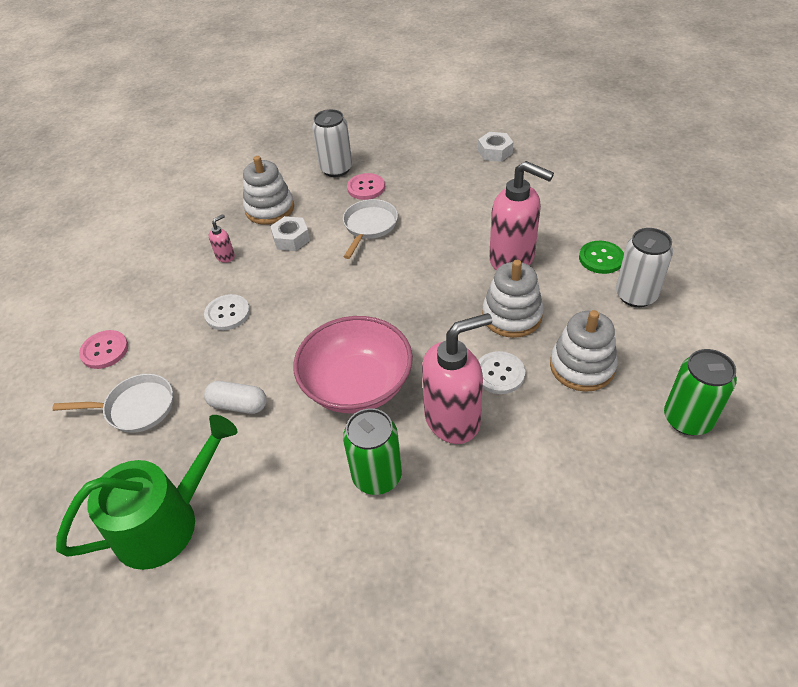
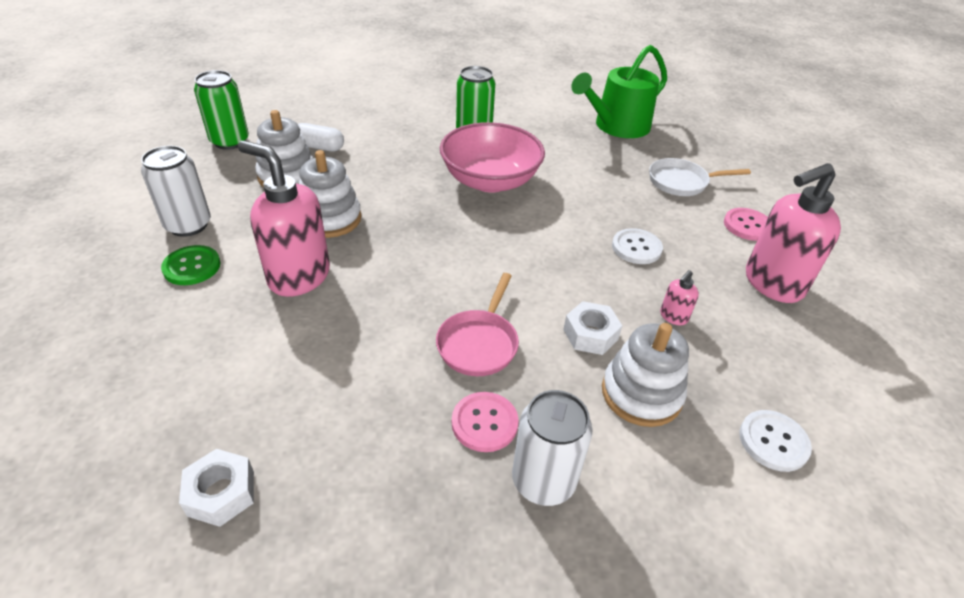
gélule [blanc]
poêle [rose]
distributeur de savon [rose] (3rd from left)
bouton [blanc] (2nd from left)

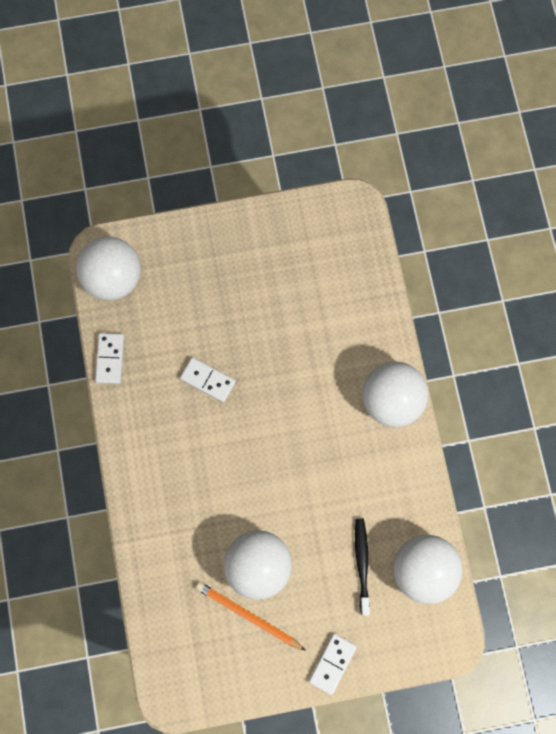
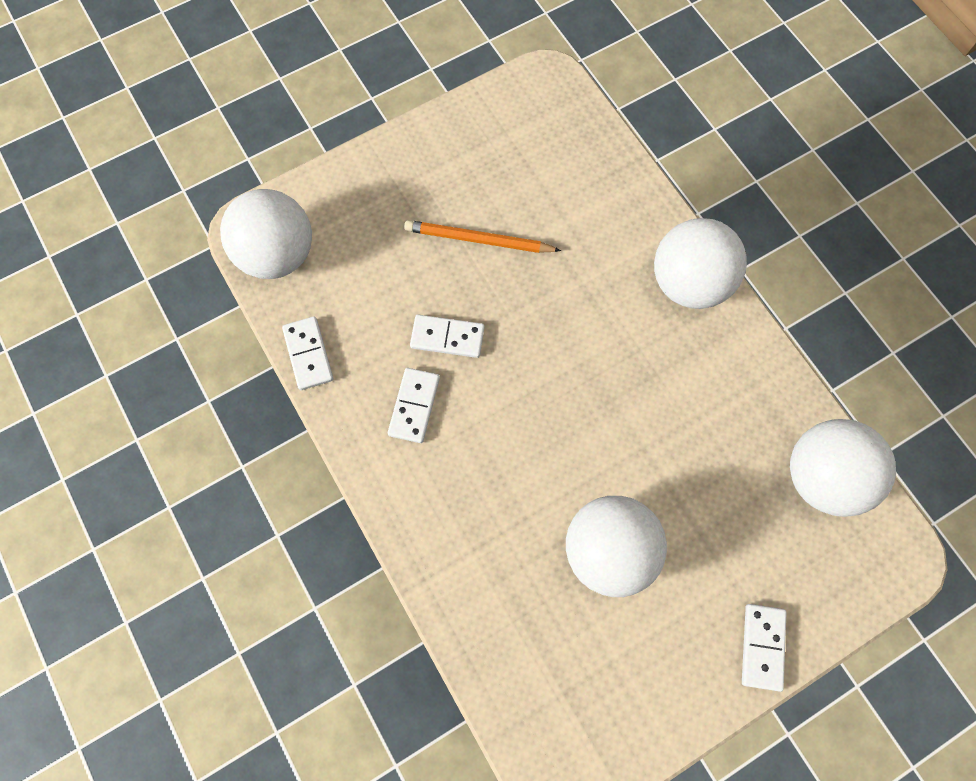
crayon [orange]
brosse à dents [noir]
domino [blanc] (2nd from left)

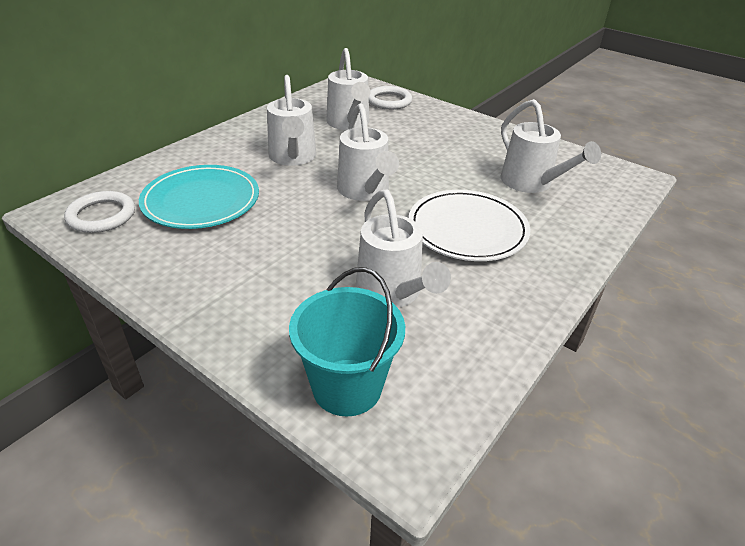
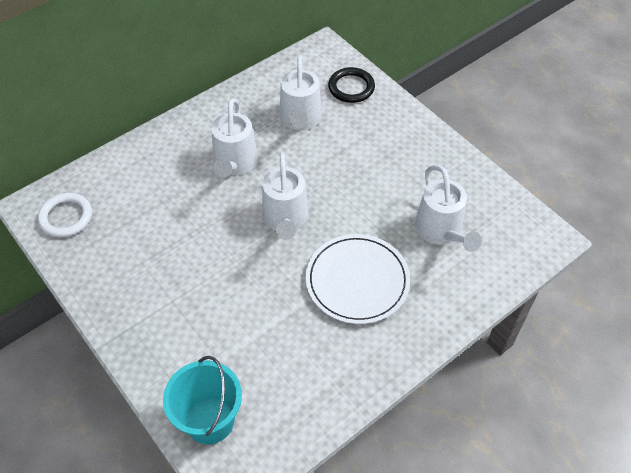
assiette [turquoise]
arrosoir [blanc] (4th from left in the first image)
anneau [noir]

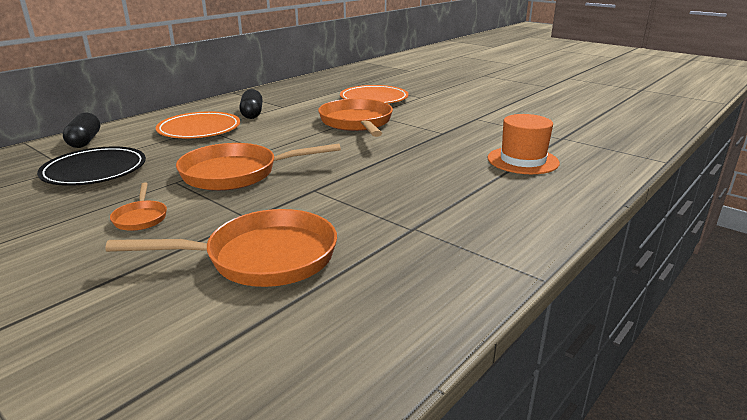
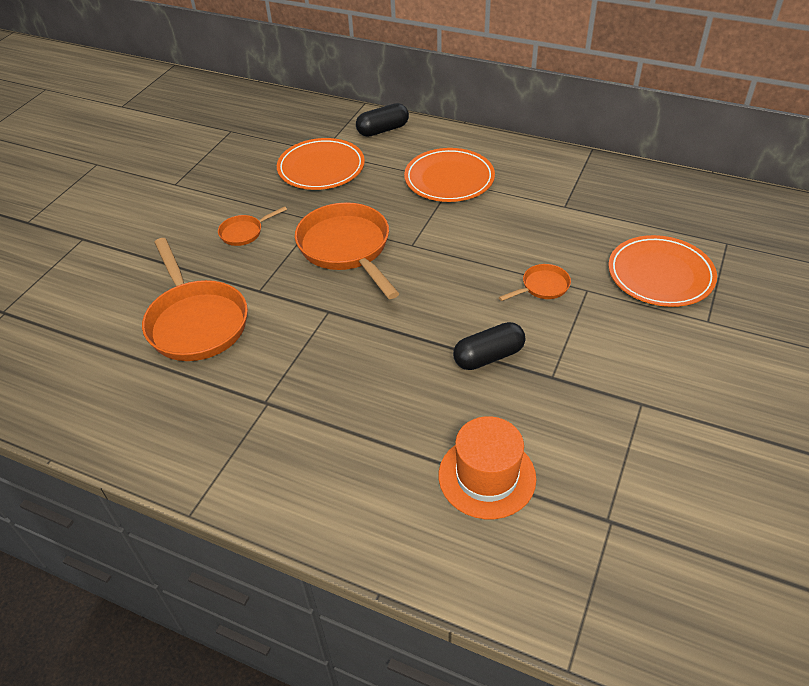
assiette [orange] (1st from left)
gélule [noir] (2nd from left)
poêle [orange] (4th from left)

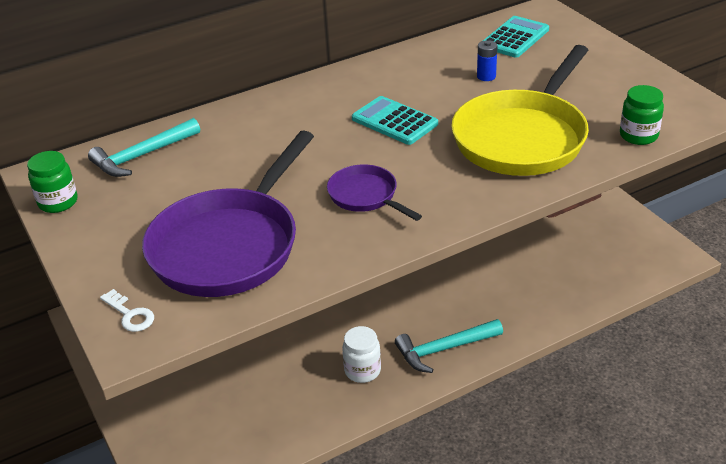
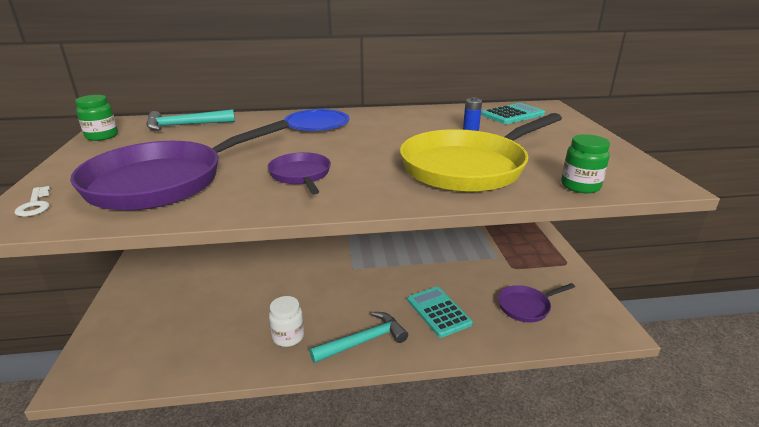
calculatrice [turquoise] (1st from left)
marteau [turquoise] (2nd from left)
assiette [bleu]
poêle [violet] (3rd from left)

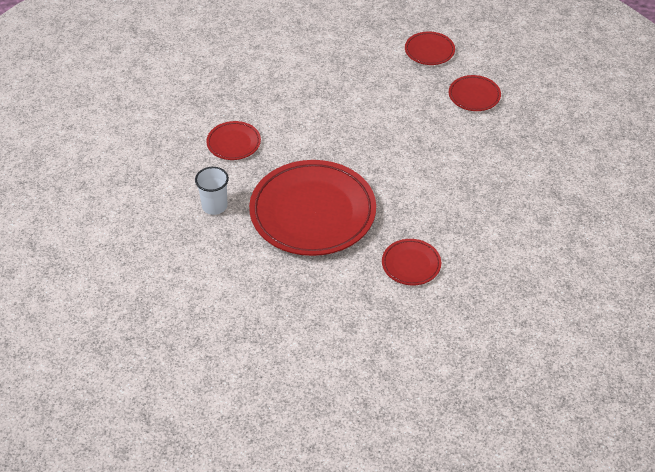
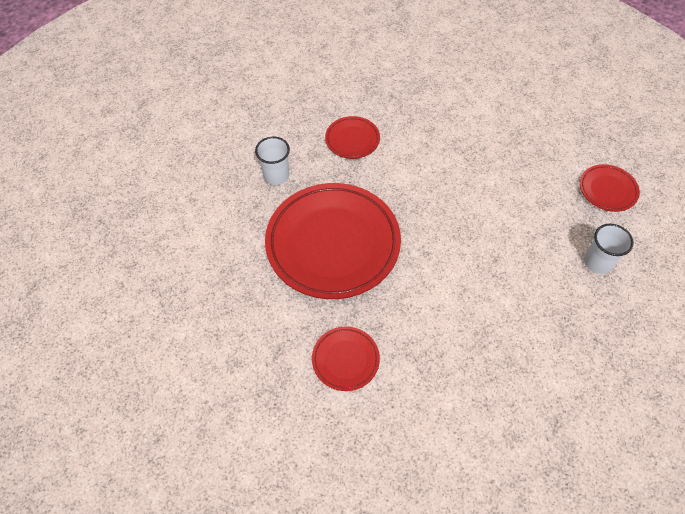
gobelet [blanc] (2nd from left)

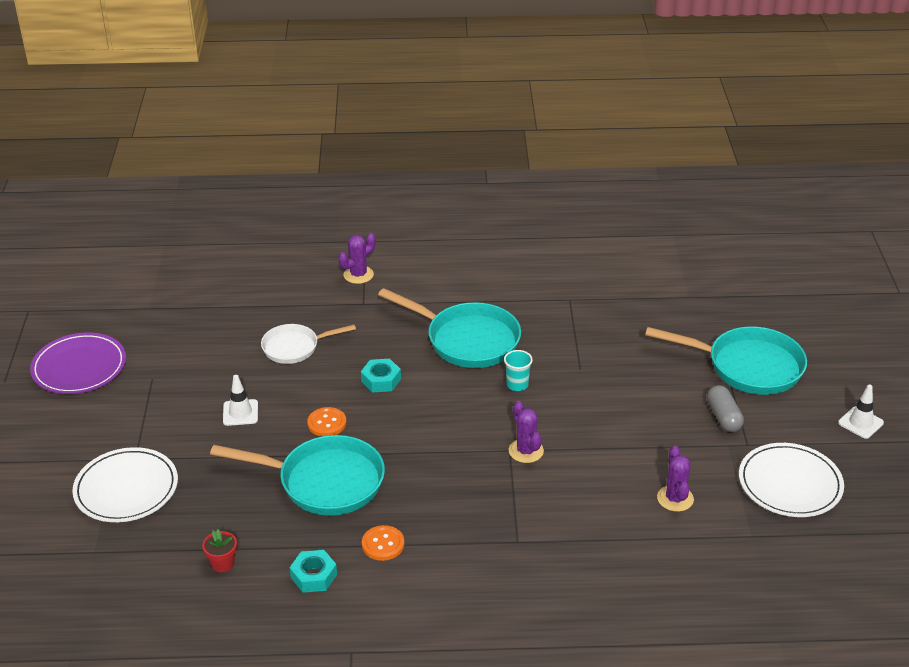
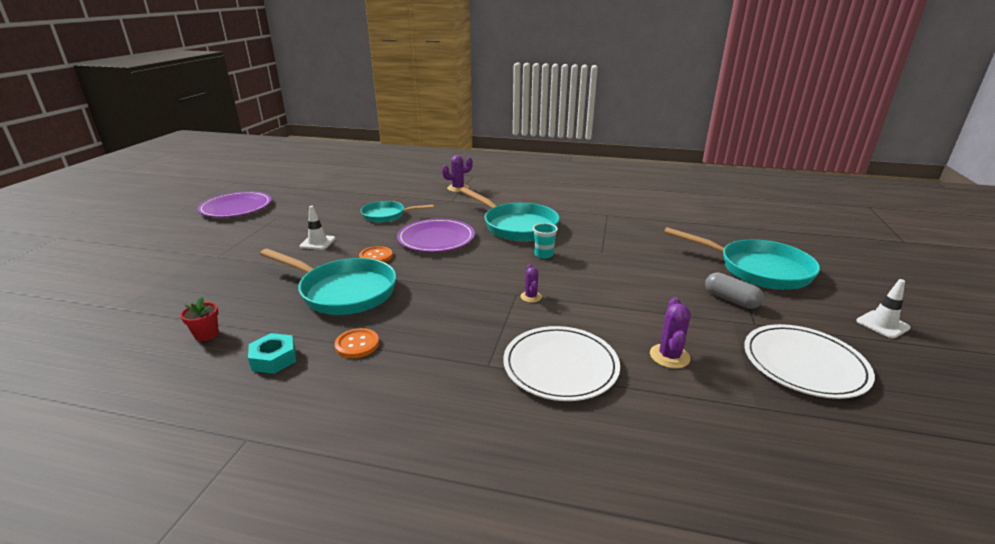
assiette [blanc] (1st from left)
poêle [turquoise] (2nd from left)
assiette [violet] (2nd from left)
cactus [violet] (2nd from left)
gélule [gris]

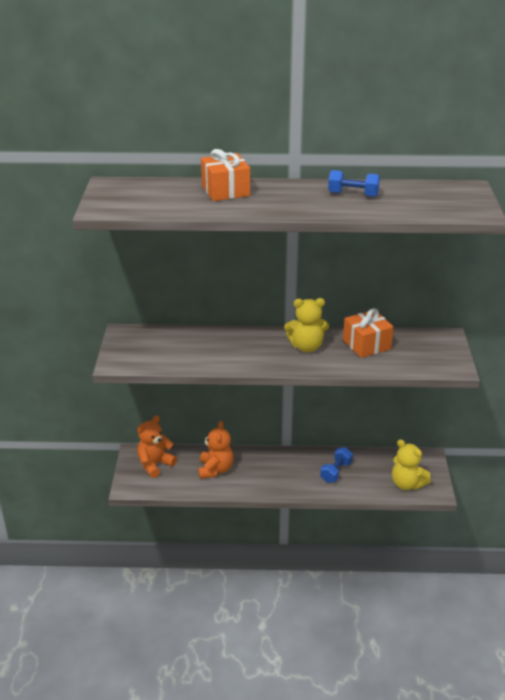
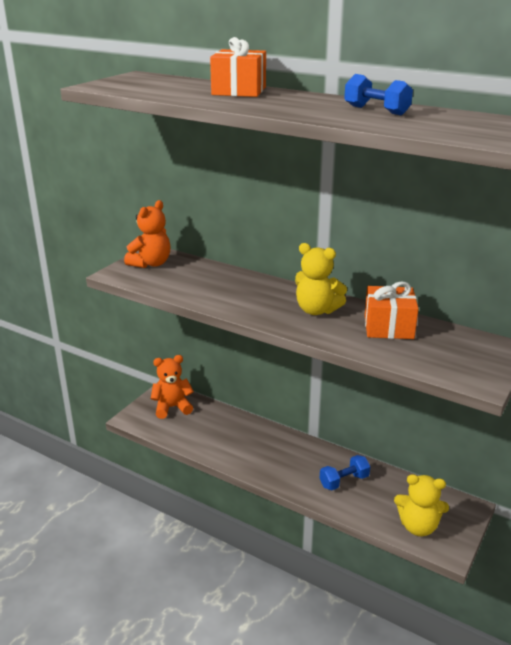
ours en peluche [orange] (1st from left)
ours en peluche [jaune] (2nd from left)

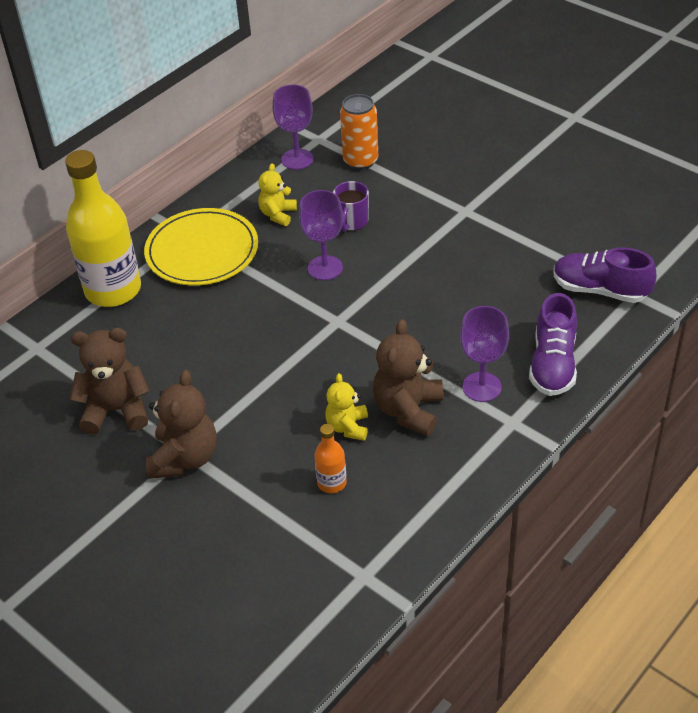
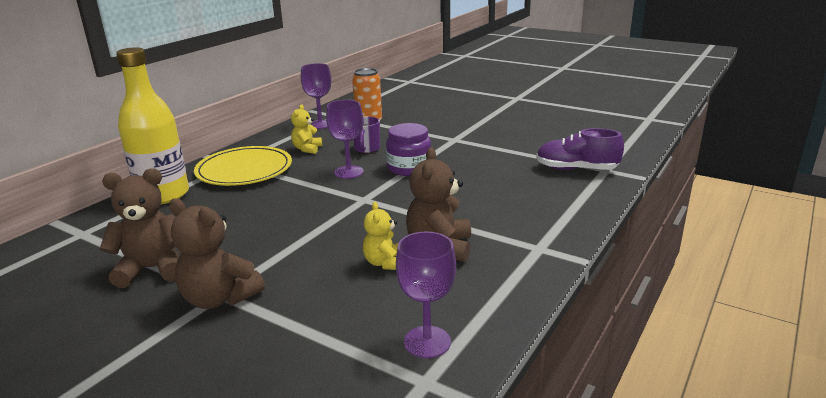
ours en peluche [marron] (2nd from left)
bouteille [orange]
verre à pied [violet] (3rd from left)
chaussure [violet] (1st from left in the first image)
bocal [violet]

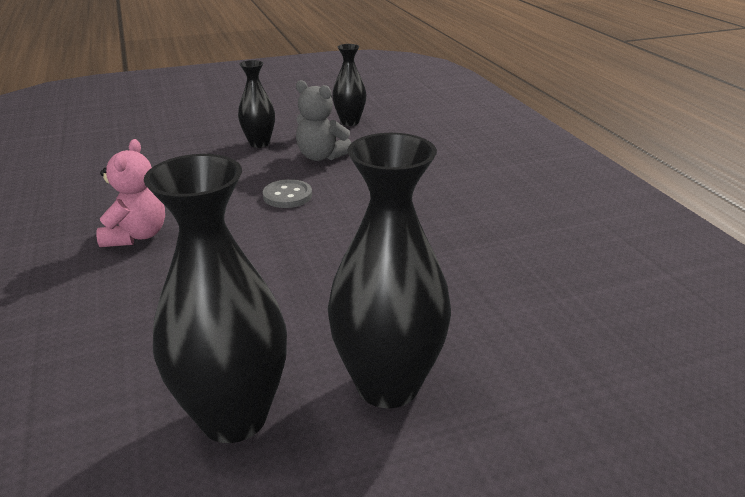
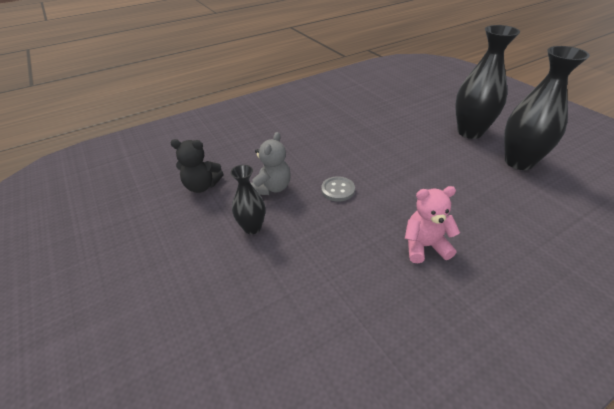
ours en peluche [noir]

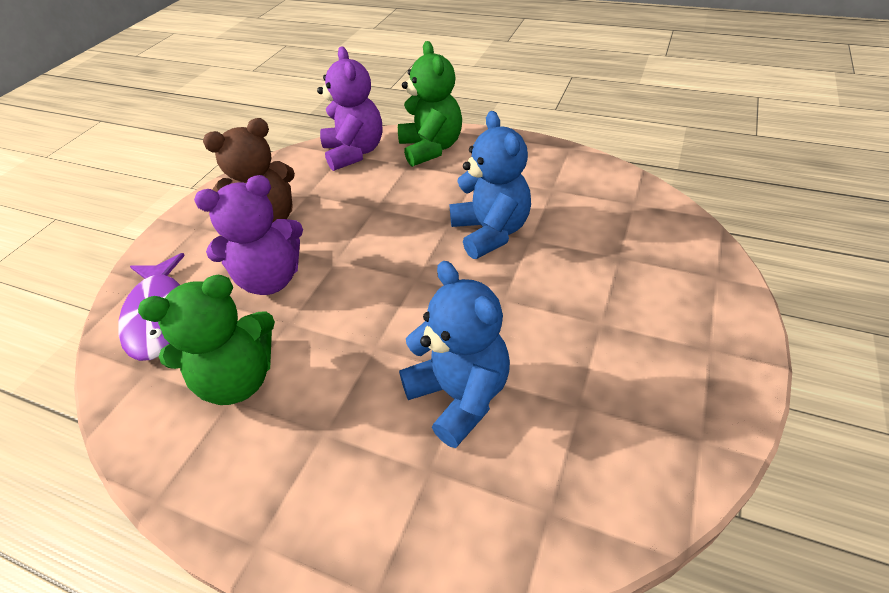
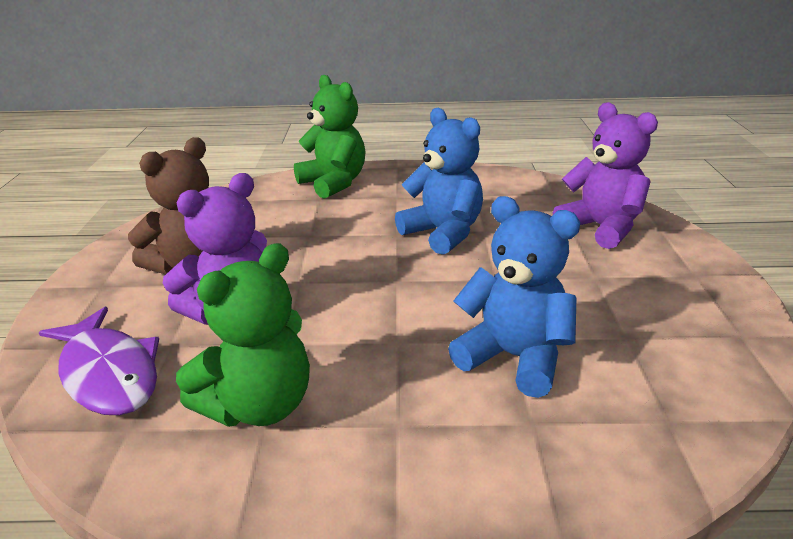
ours en peluche [violet] (2nd from left)

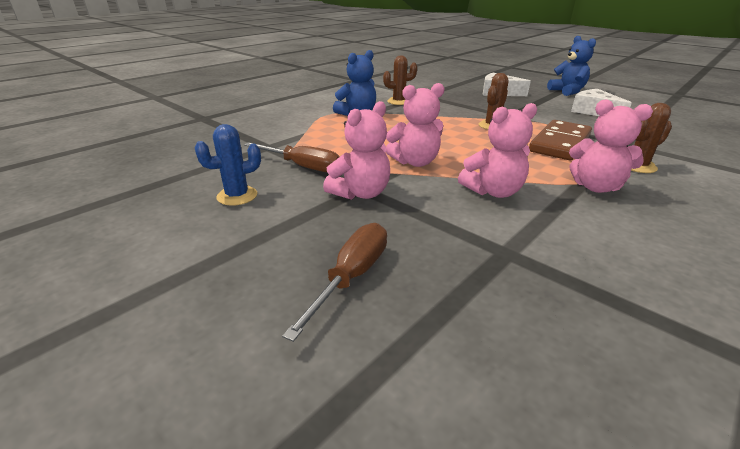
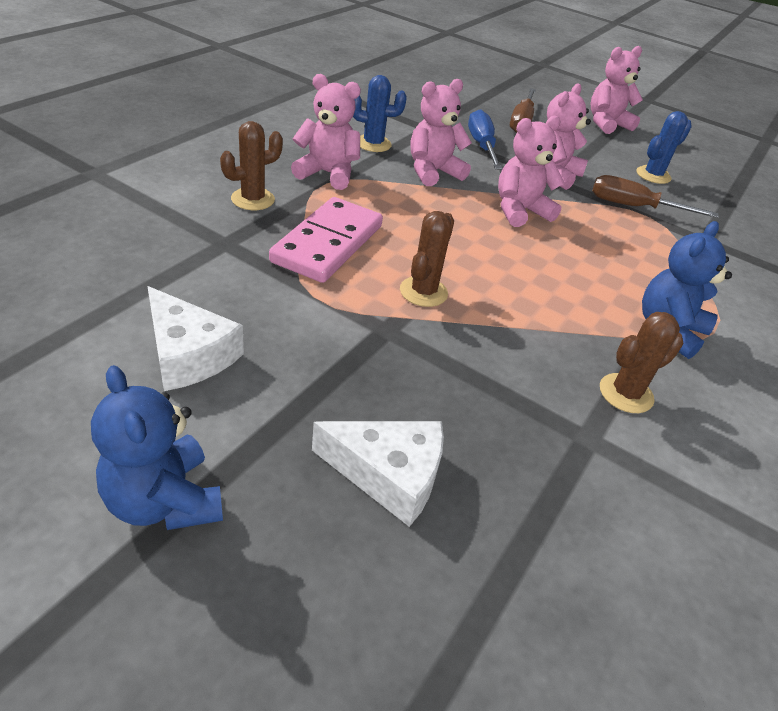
domino [rose]
cactus [bleu] (1st from left)
tournevis [bleu]
ours en peluche [rose] (5th from left)

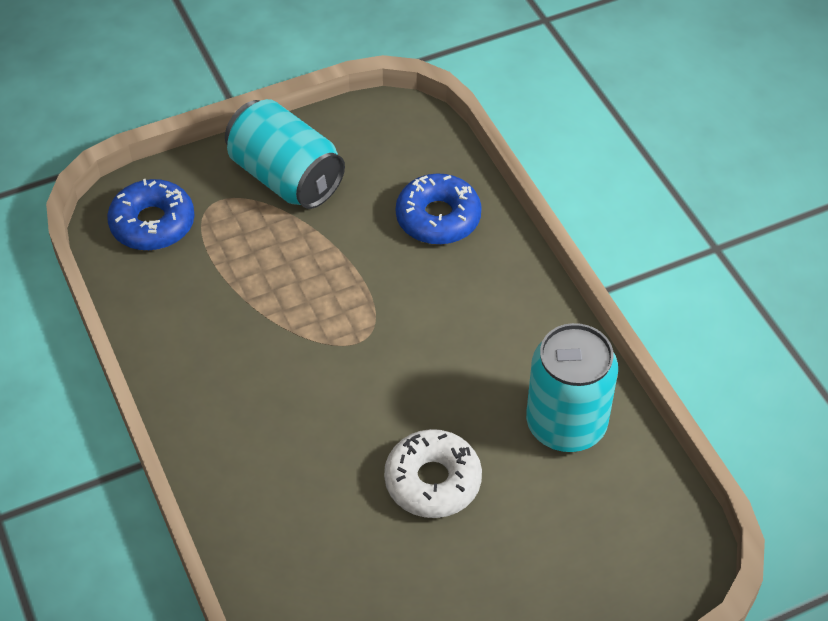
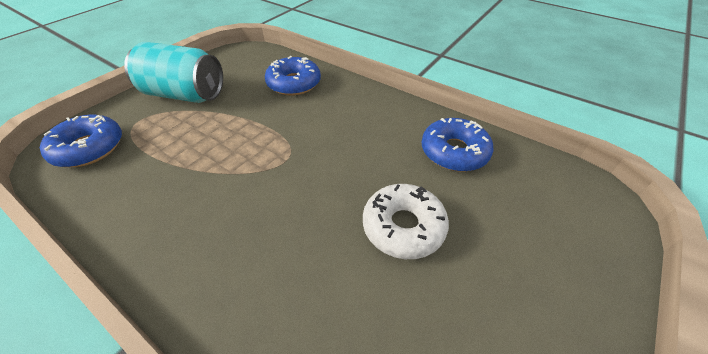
beignet [bleu] (3rd from left)

